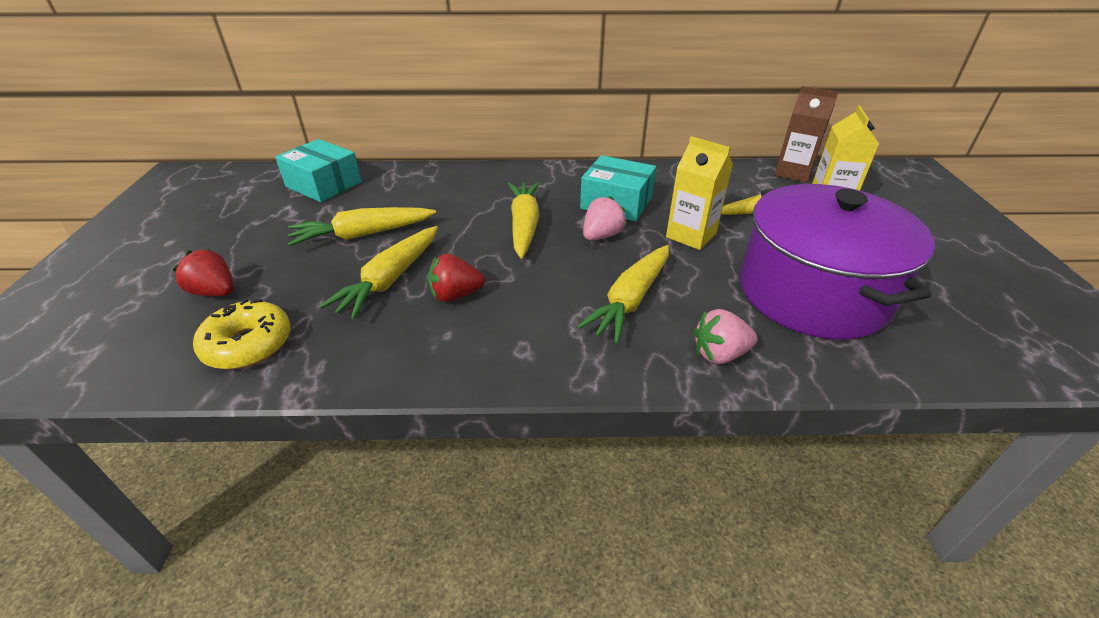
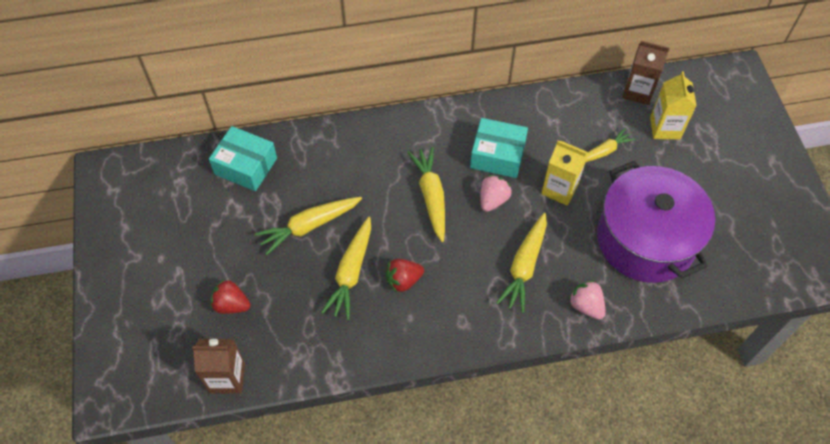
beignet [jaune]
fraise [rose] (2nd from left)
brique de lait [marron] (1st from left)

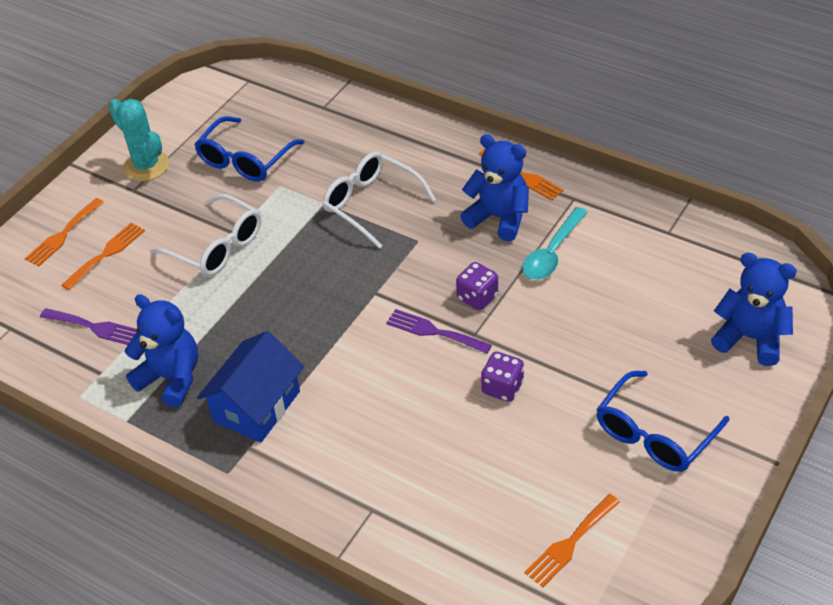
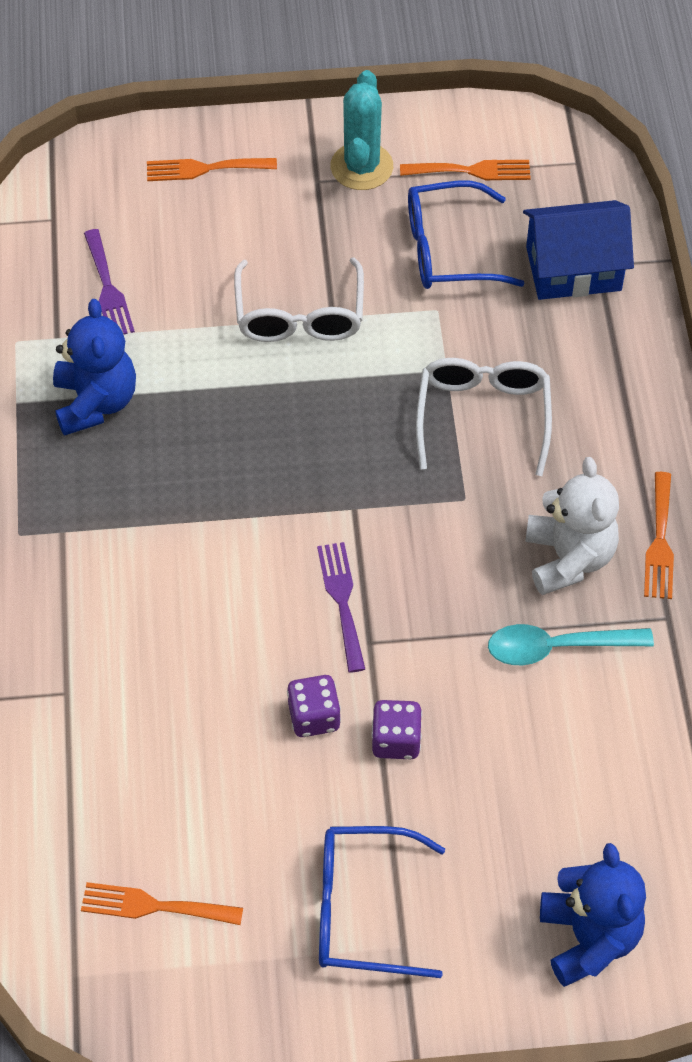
fourchette [orange] (3rd from left)
maison [bleu]
dé [violet] (2nd from left)
ours en peluche [blanc]

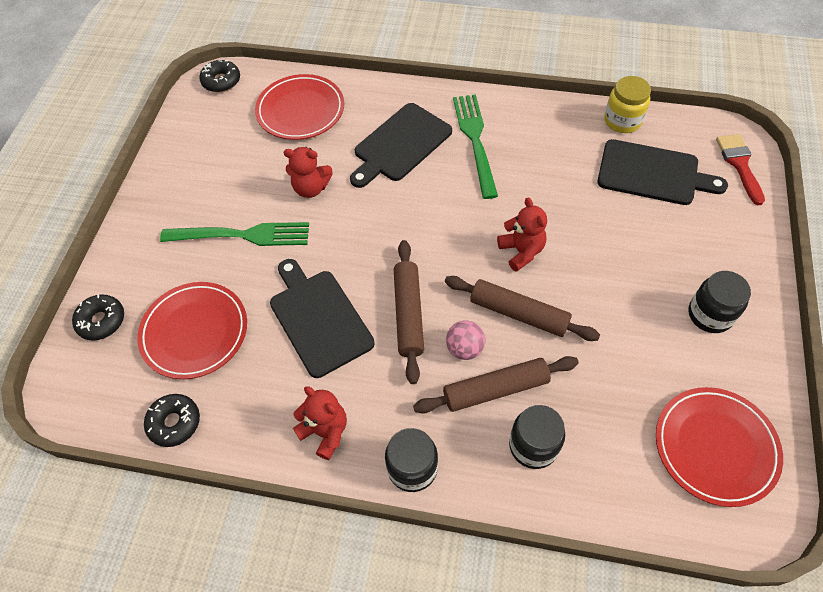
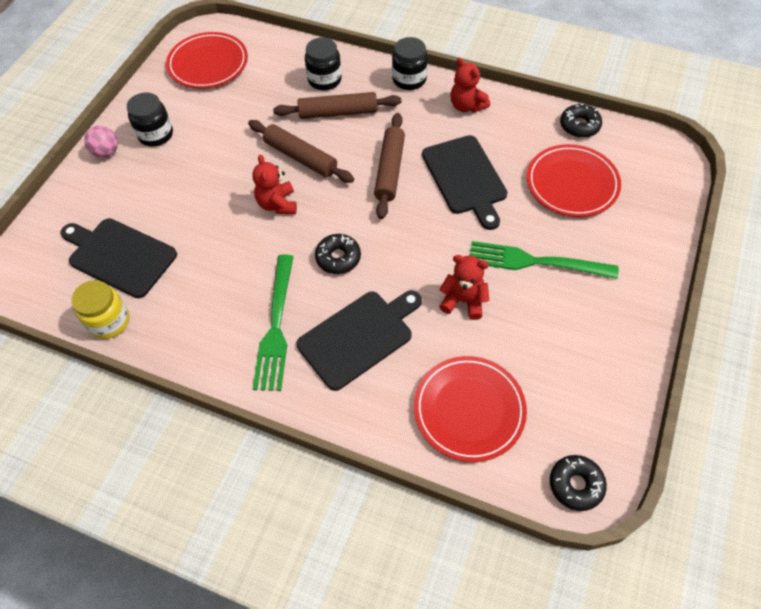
beignet [noir] (1st from left)
balle [rose]
pinceau [rouge]

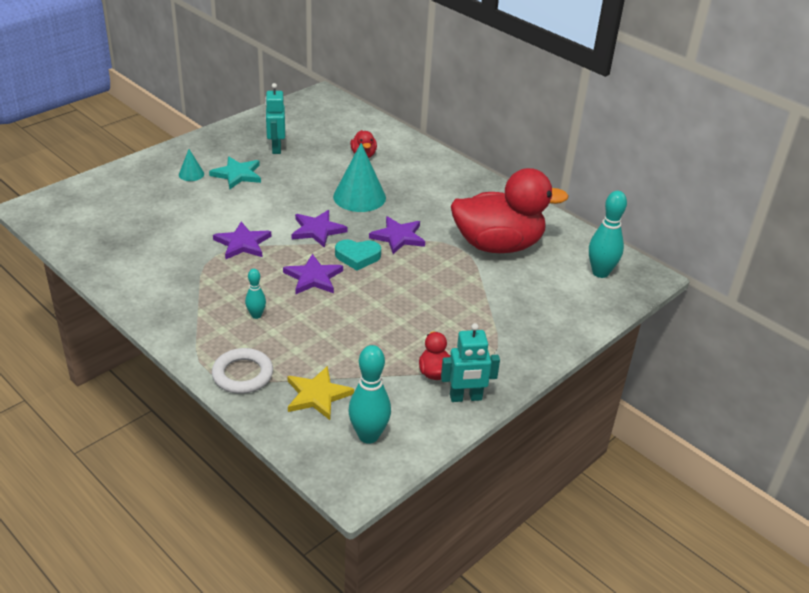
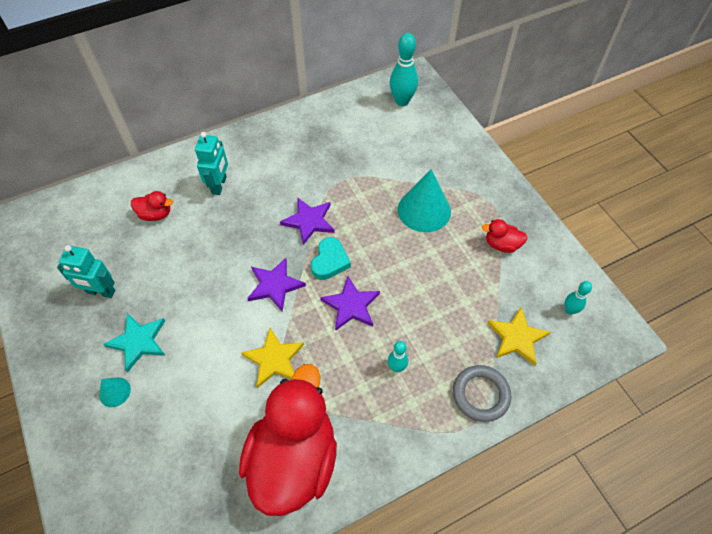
anneau [gris]
étoile [jaune] (1st from left)
cône [turquoise] (2nd from left)
quille [turquoise] (3rd from left)
robot [turquoise] (2nd from left)
canard [rouge] (2nd from left)

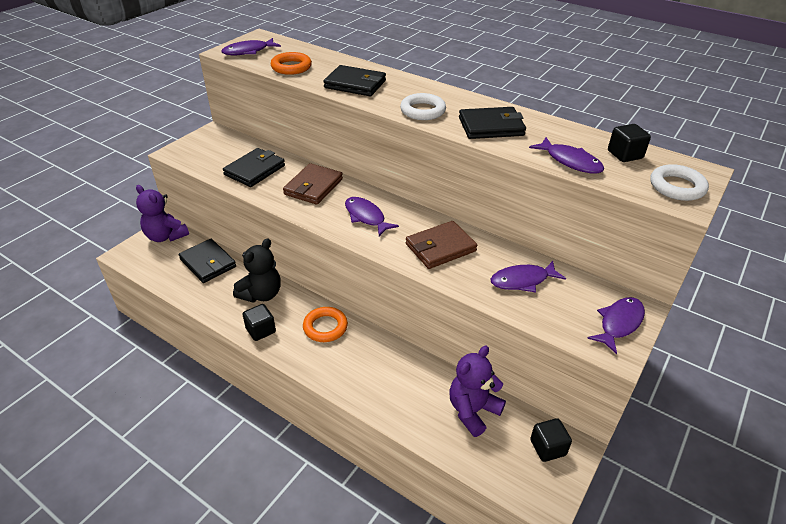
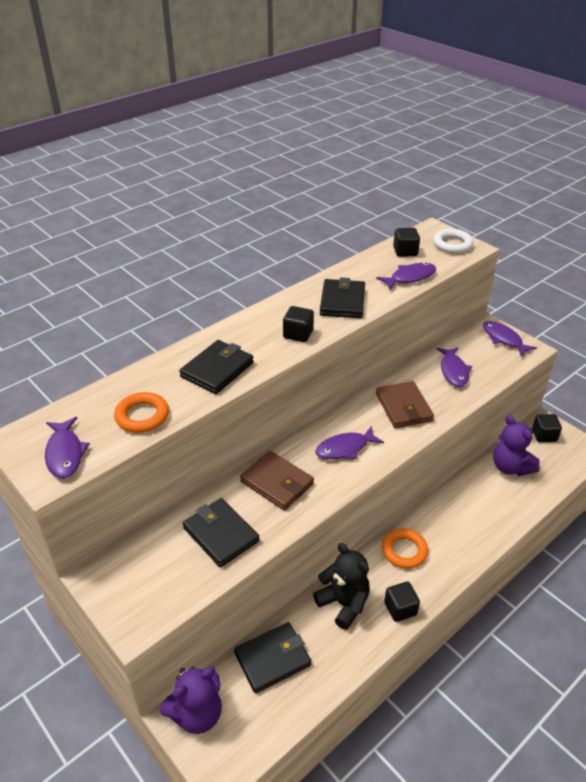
cube [noir] (1st from left)

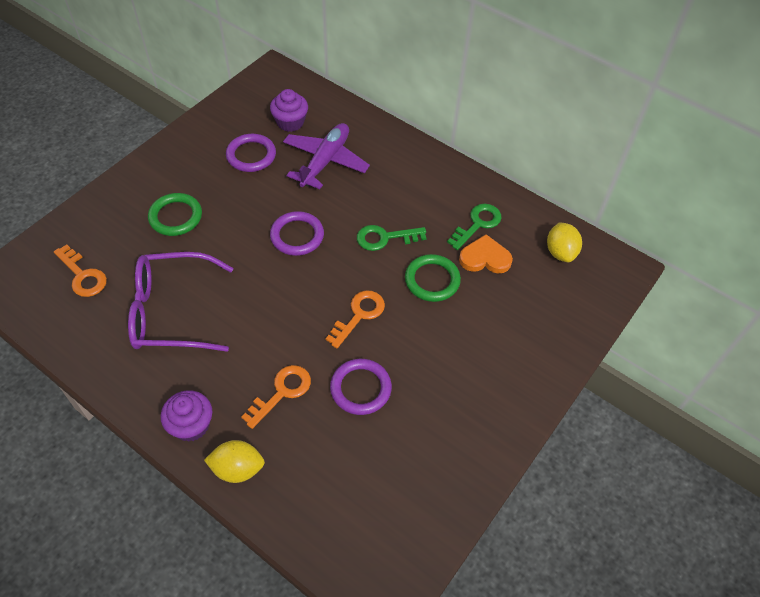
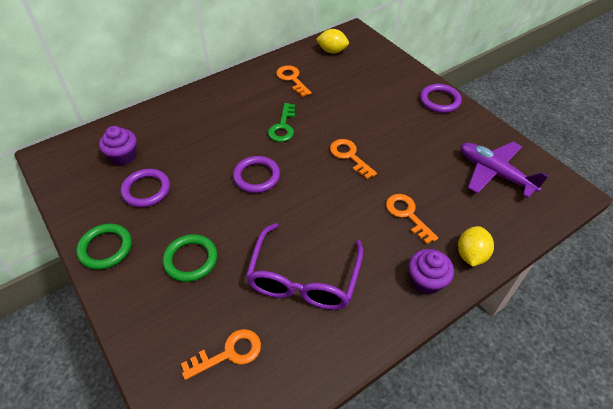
avion [violet]
anneau [violet] (3rd from left)
anneau [vert] (1st from left)
clé [orange] (2nd from left)
cœur [orange]

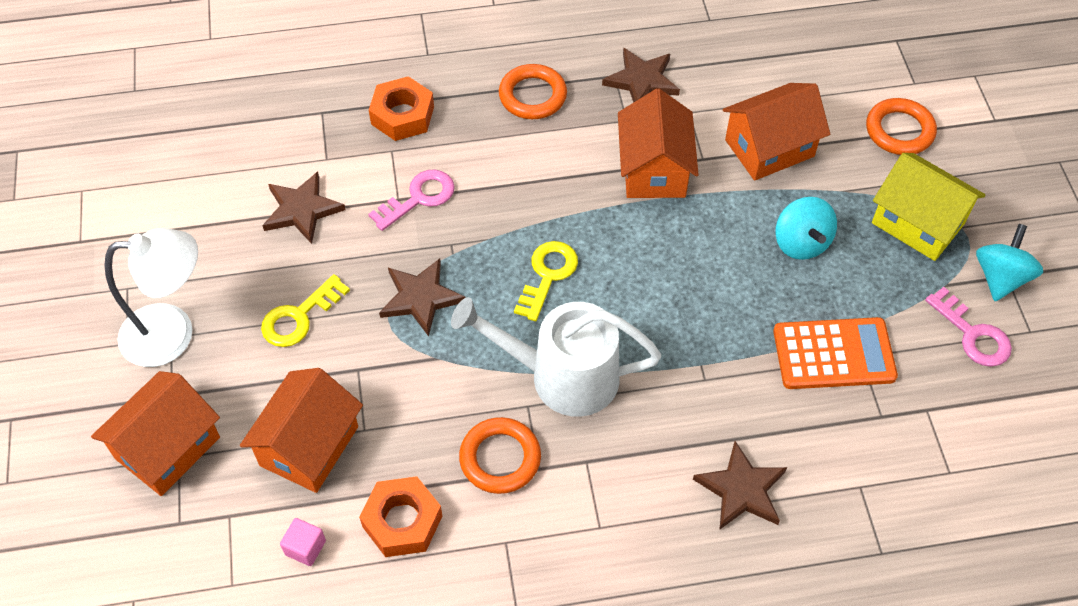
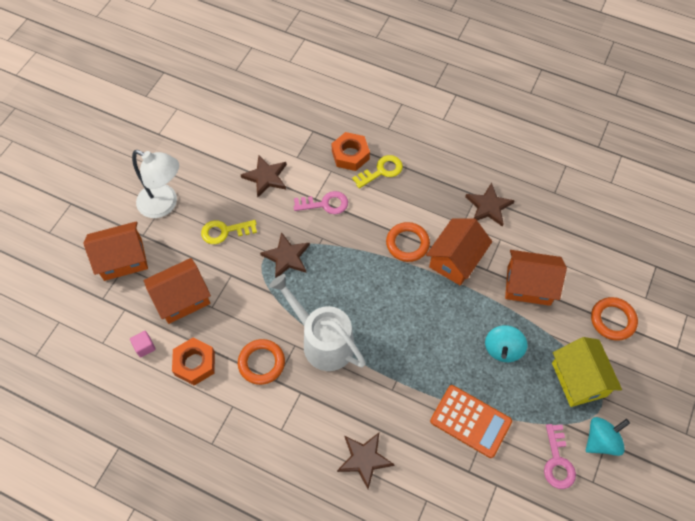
anneau [orange] (2nd from left)
clé [jaune] (2nd from left)

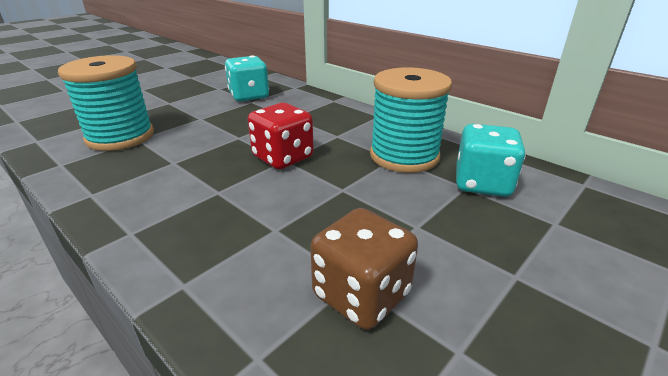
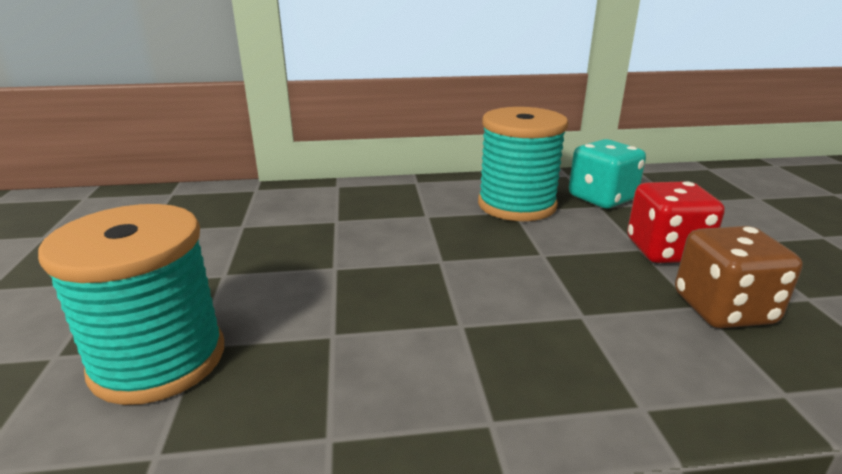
dé [turquoise] (1st from left in the first image)
dé [rouge]

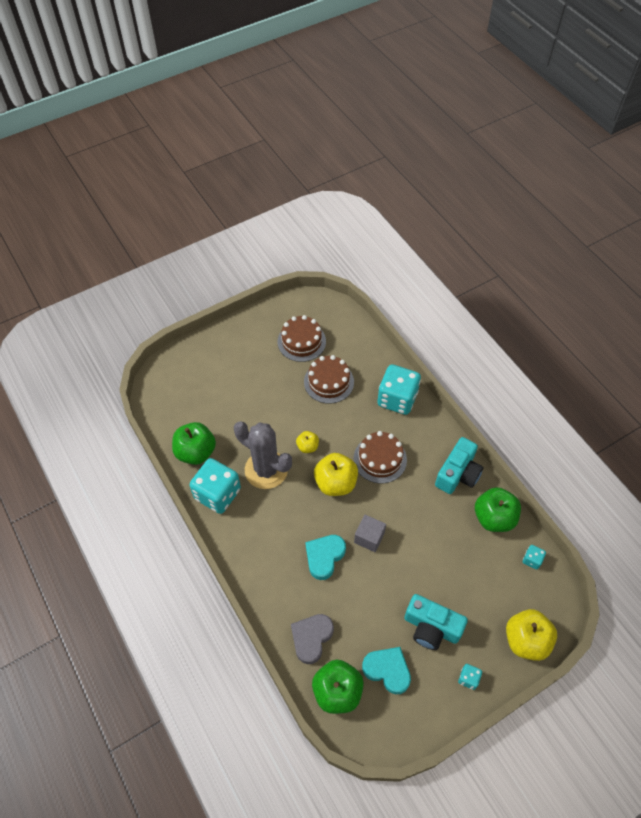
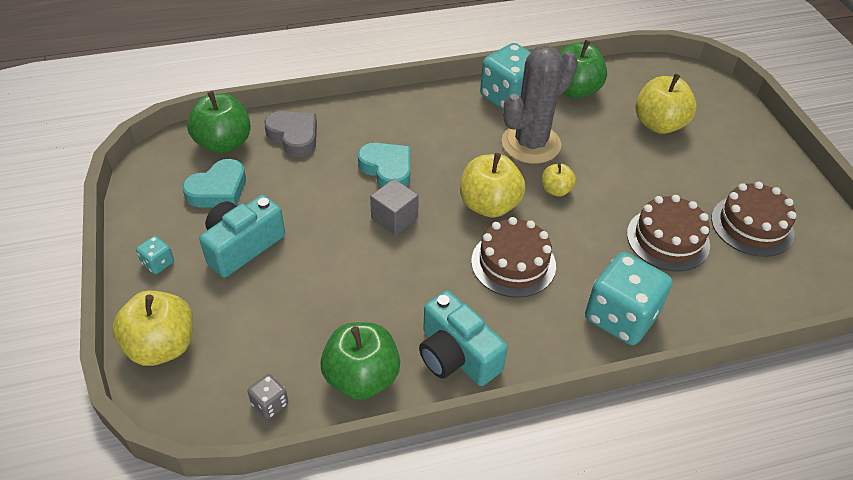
dé [gris]
pomme [jaune] (4th from left)

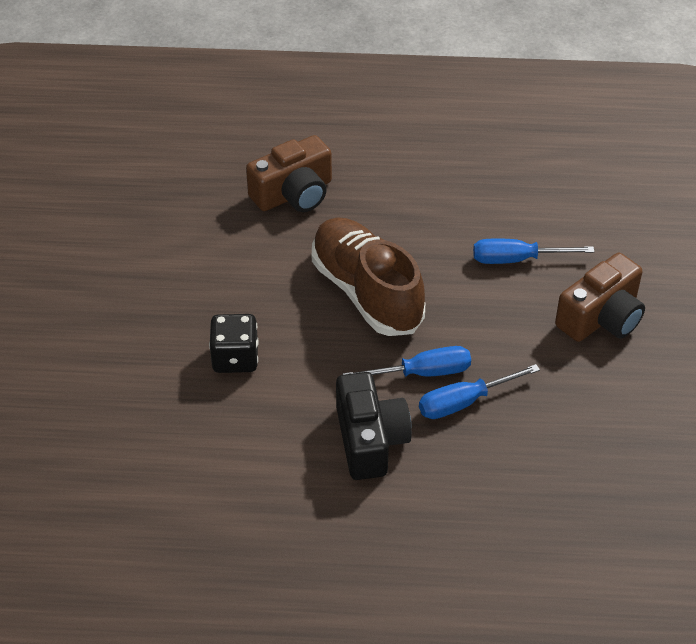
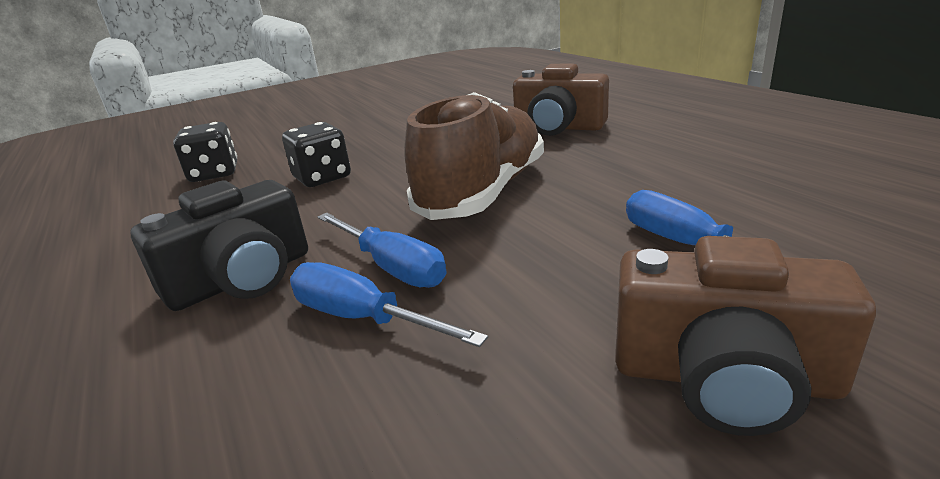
dé [noir] (1st from left)

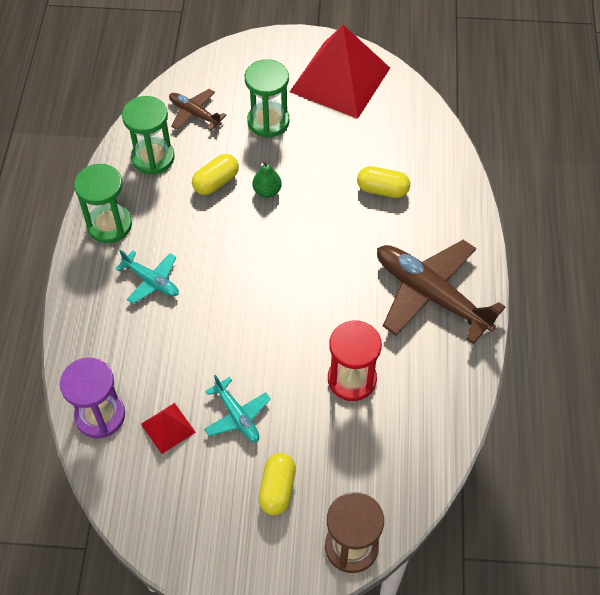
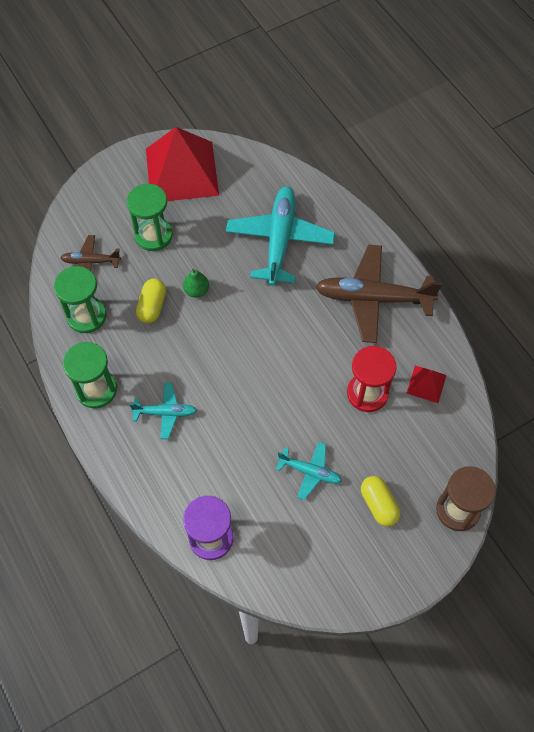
pyramide [rouge] (2nd from left)
avion [turquoise] (2nd from left)

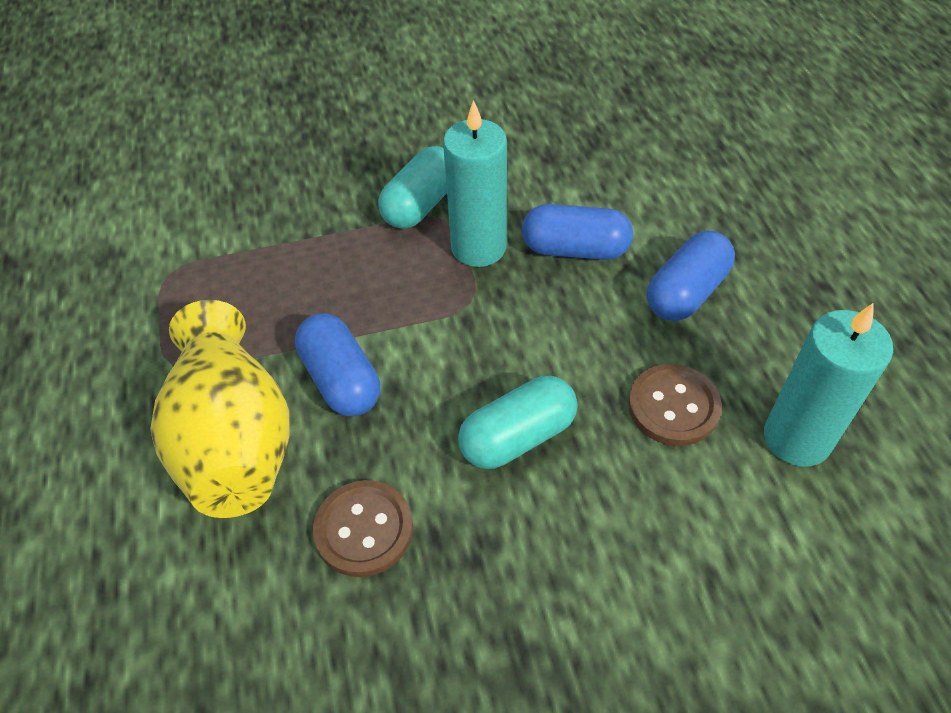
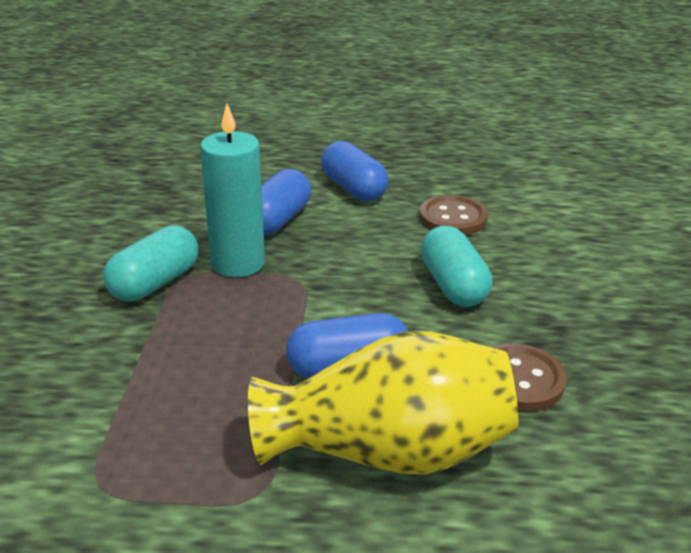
gélule [turquoise] (1st from left)
bougie [turquoise] (2nd from left in the first image)

